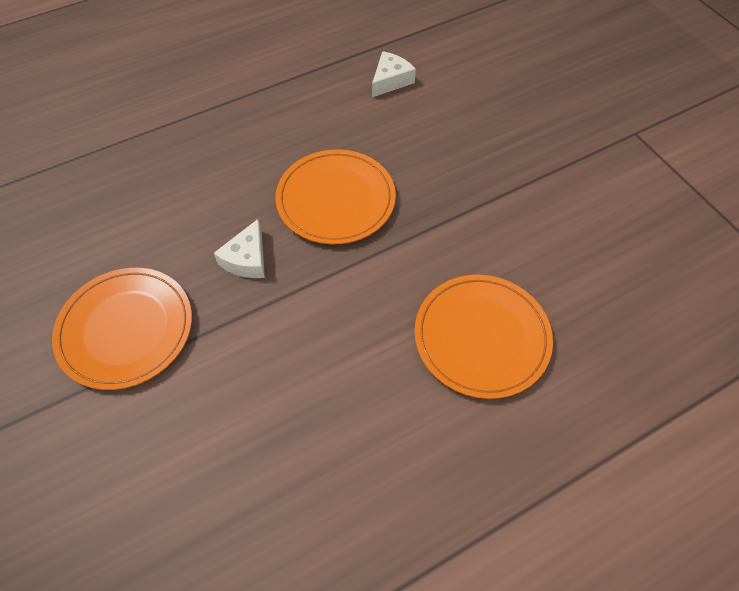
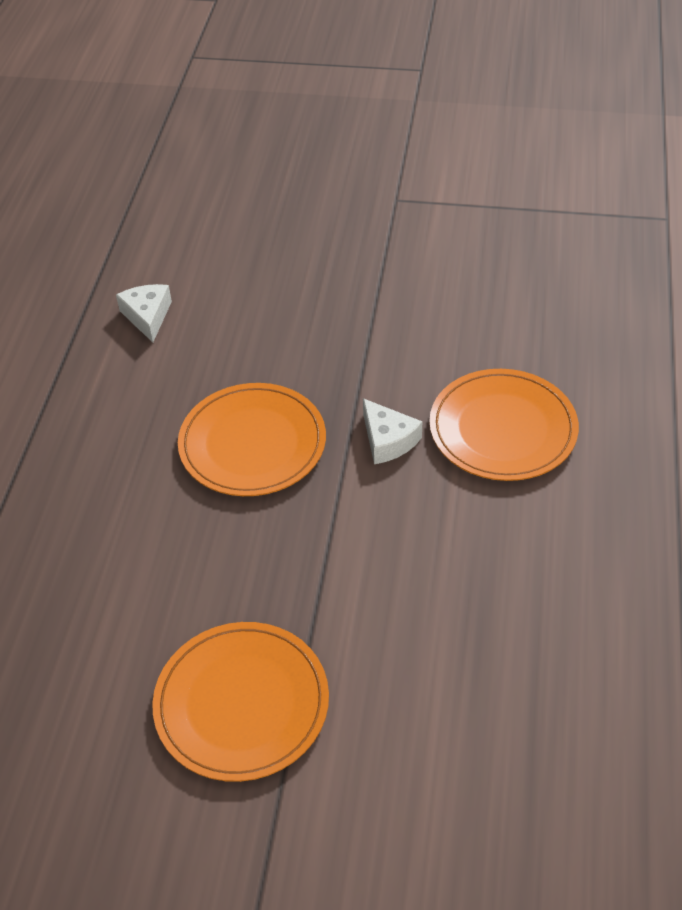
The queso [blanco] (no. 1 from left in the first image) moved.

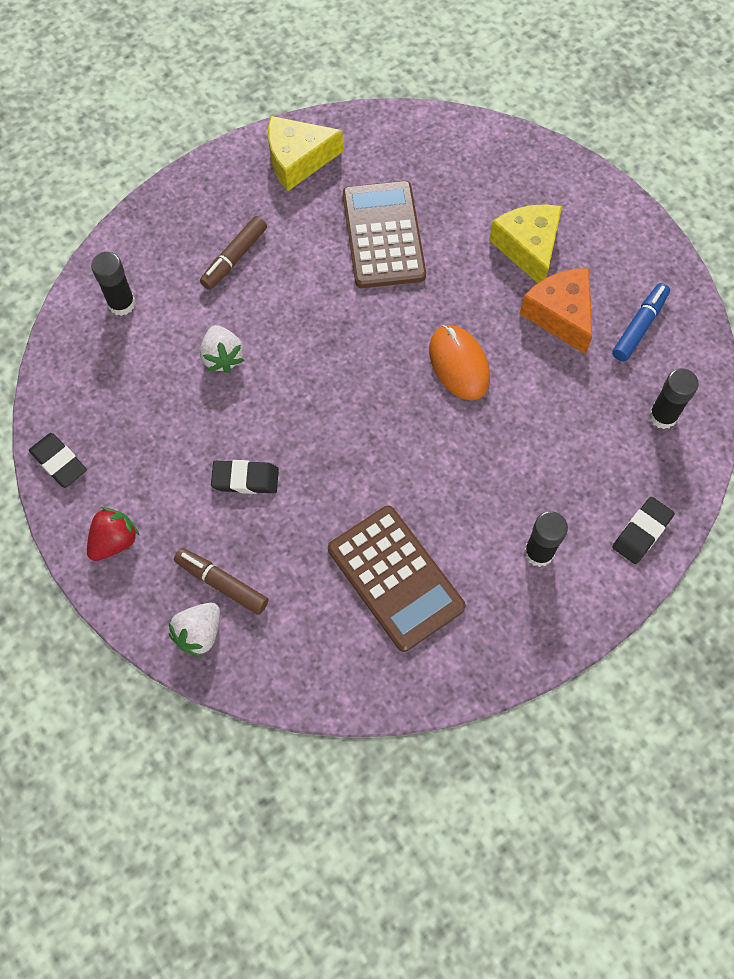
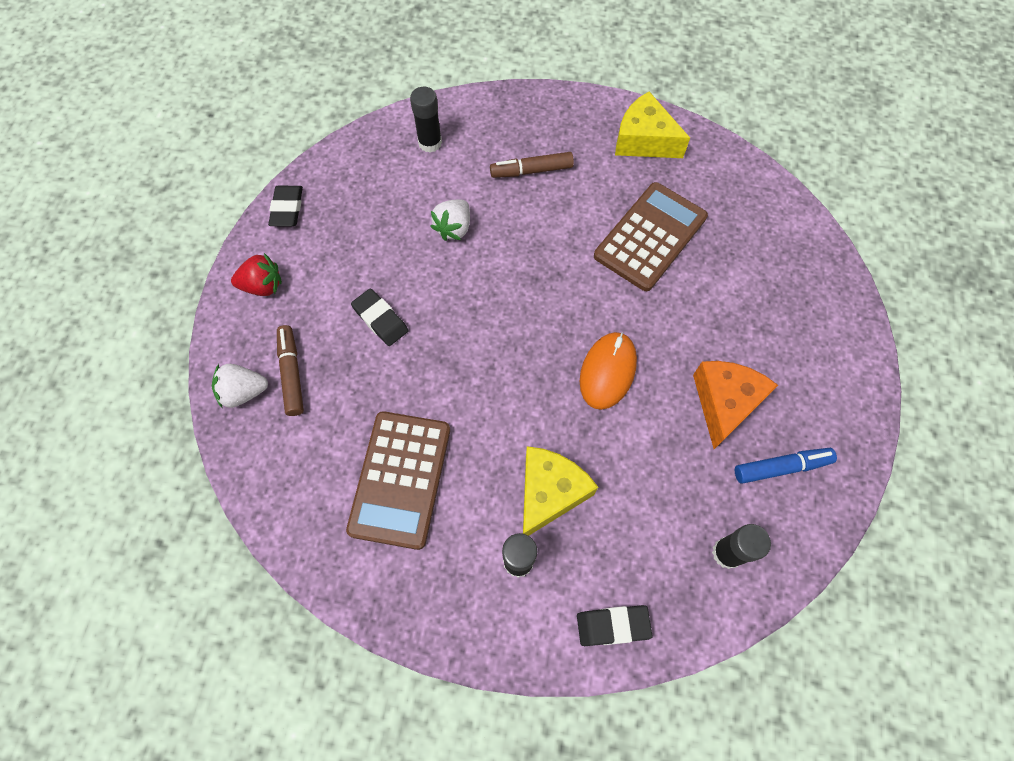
The queso [amarillo] (no. 2 from left in the first image) moved.

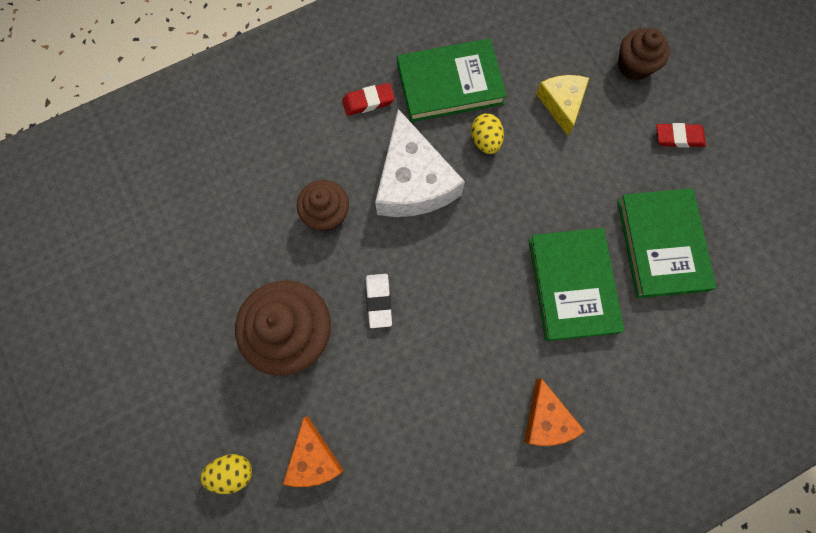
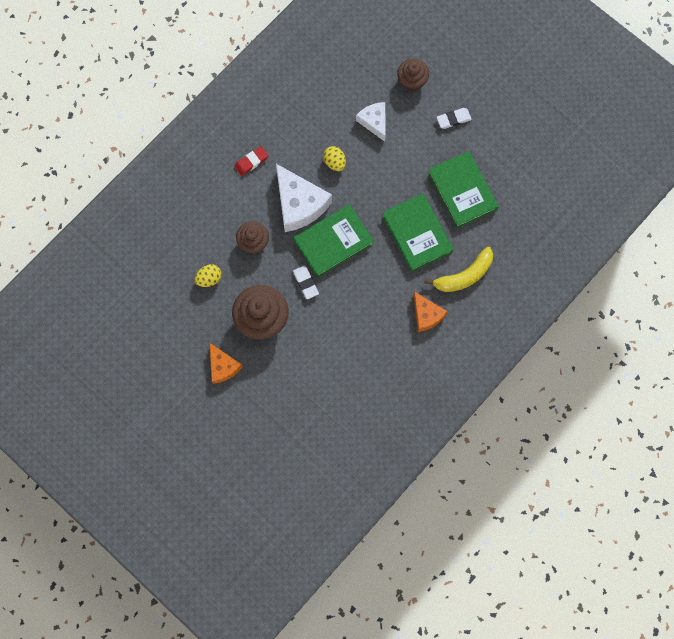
The huevo [amarillo] (no. 1 from left) moved. The queso [naranja] (no. 1 from left) moved. The libro [verde] (no. 1 from left) moved. The queso [amarillo] became the queso [blanco] (no. 2 from left). The goma de borrar [rojo] (no. 2 from left) became the goma de borrar [blanco] (no. 2 from left). The plátano [amarillo] appeared.

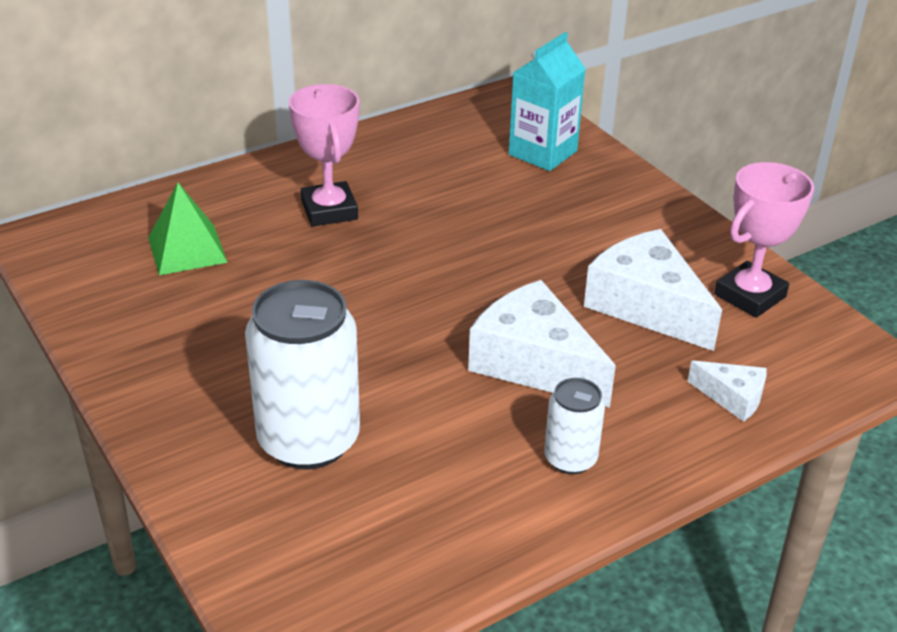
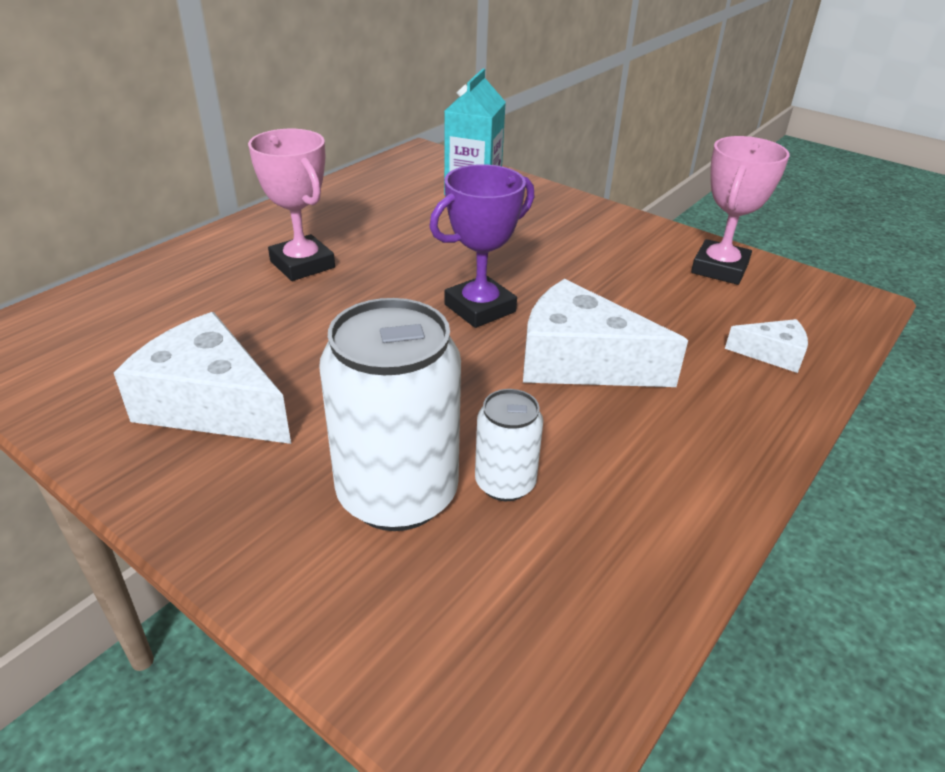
The pirámide [verde] disappeared. The lata [blanco] (no. 2 from left) moved. The queso [blanco] (no. 2 from left in the first image) moved. The trofeo [morado] appeared.

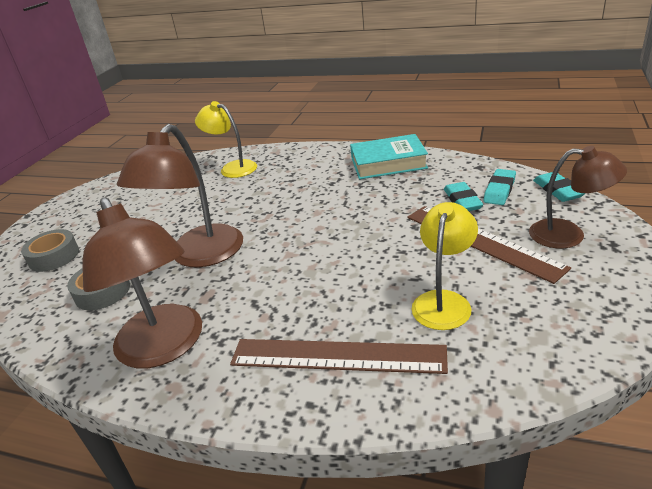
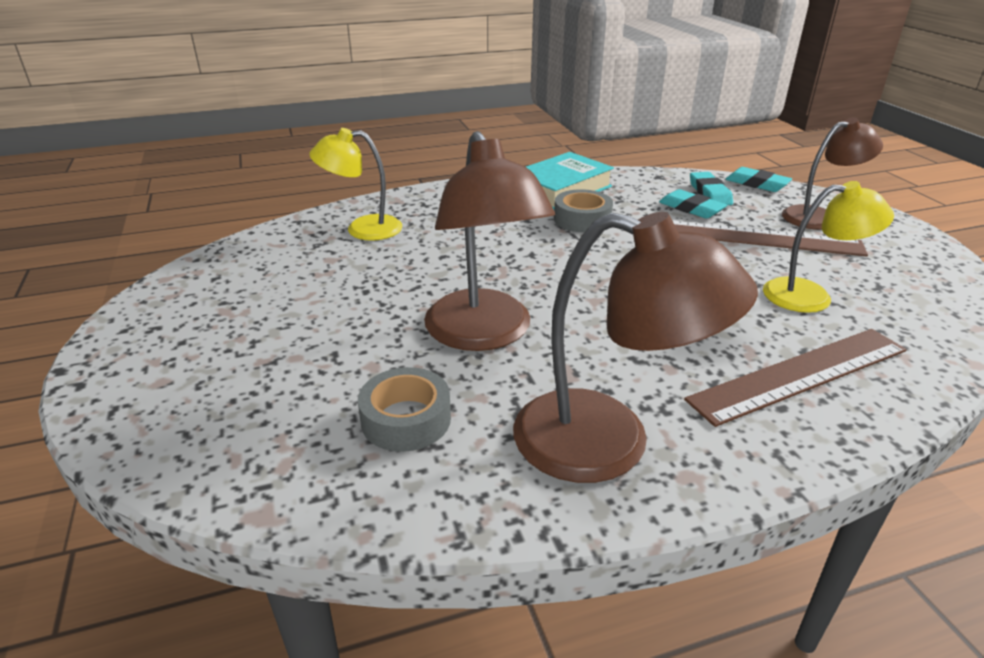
The cinta adhesiva [gris] (no. 1 from left in the first image) moved. The lámpara [amarillo] (no. 2 from left) turned 105 degrees clockwise.

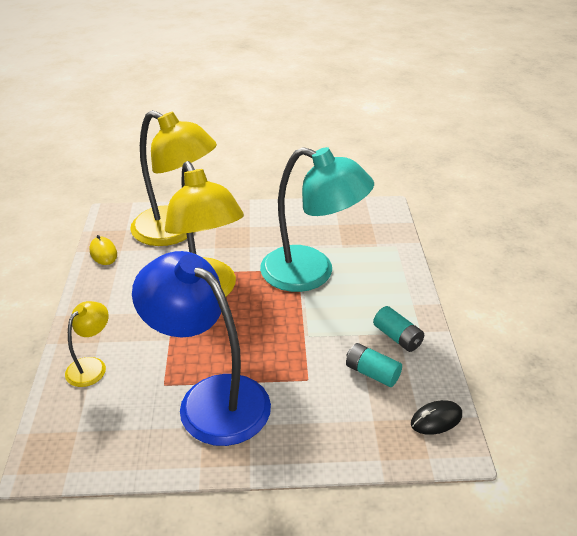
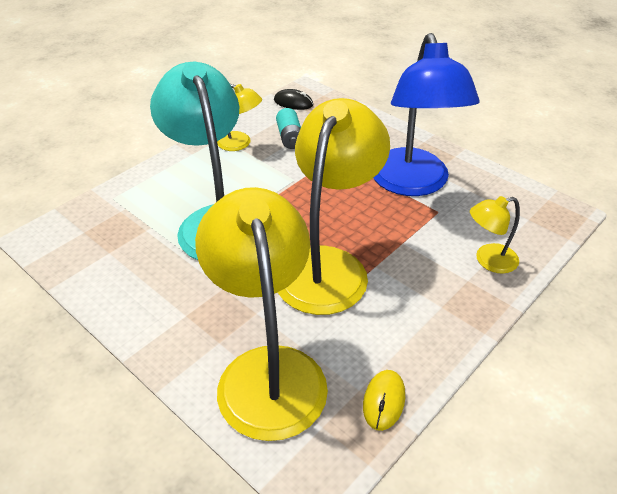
The pila [turquesa] (no. 2 from left) was replaced by the lámpara [amarillo] (no. 1 from left).

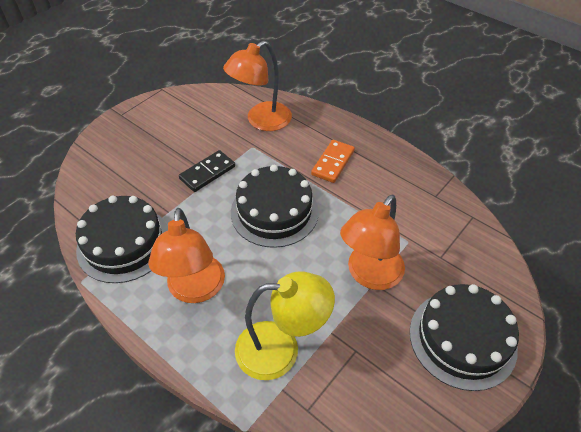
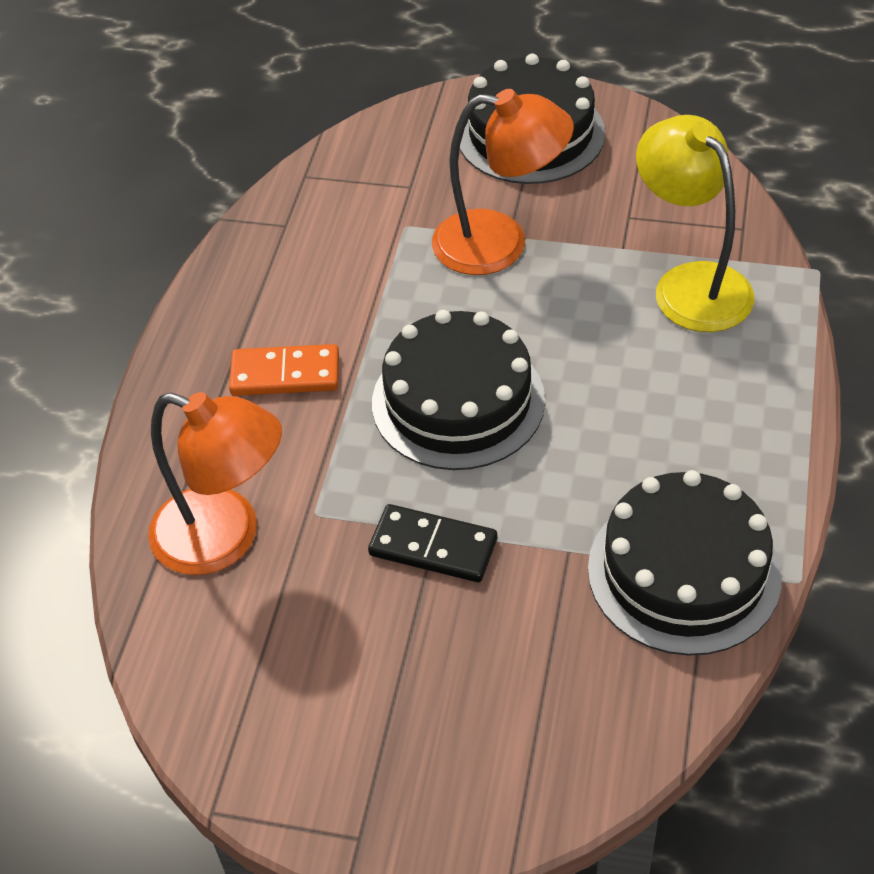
The lámpara [naranja] (no. 1 from left) disappeared.

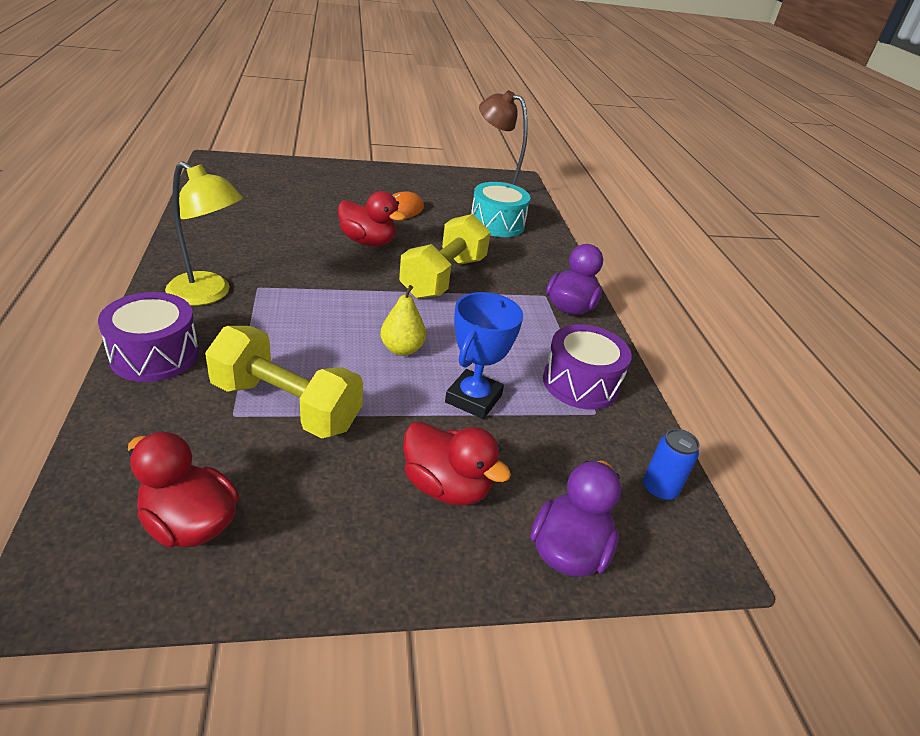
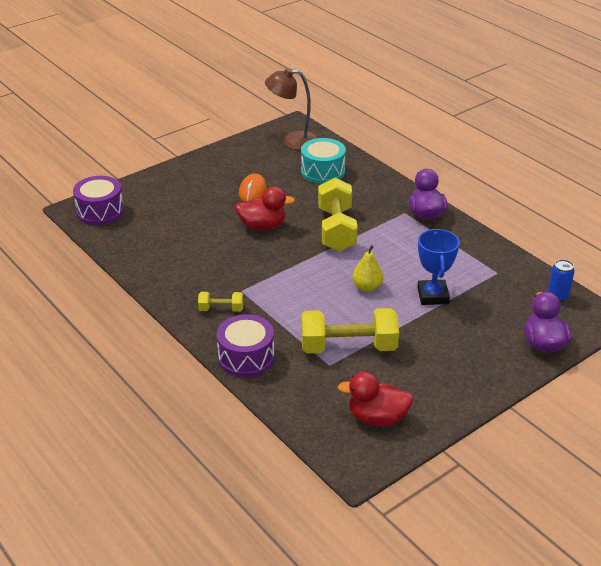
The lámpara [amarillo] was replaced by the mancuerna [amarillo] (no. 1 from left). The pato [rojo] (no. 3 from left) disappeared. The tambor [morado] (no. 2 from left in the first image) moved.

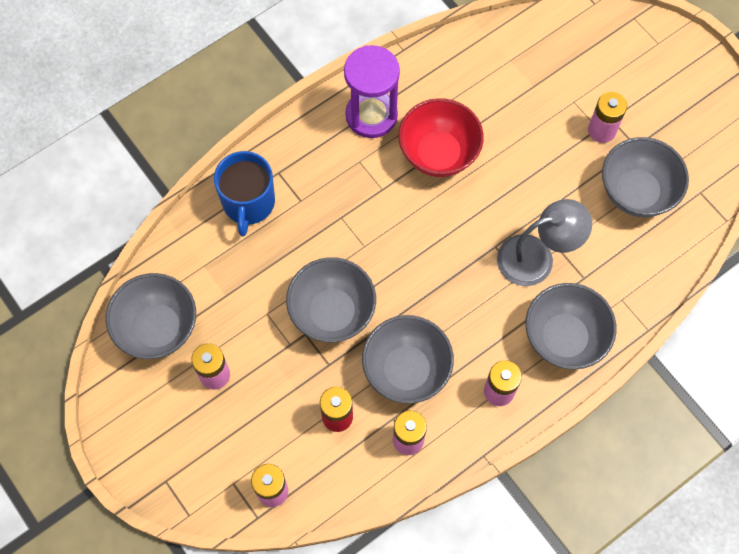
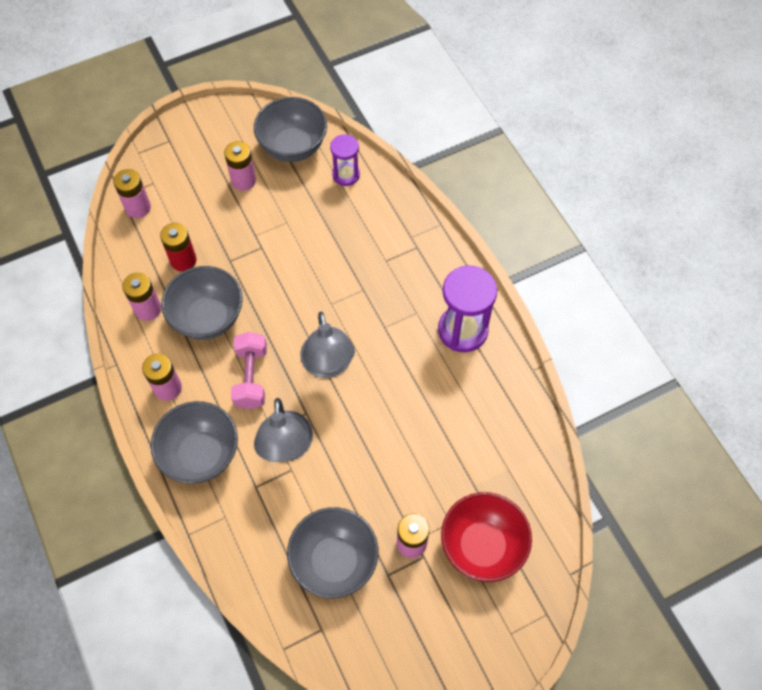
The taza [azul] disappeared. The cuenco [gris] (no. 2 from left) disappeared. The cuenco [rojo] moved. The mancuerna [rosa] appeared. The lámpara [gris] (no. 2 from left) appeared. The reloj de arena [morado] (no. 1 from left) appeared.

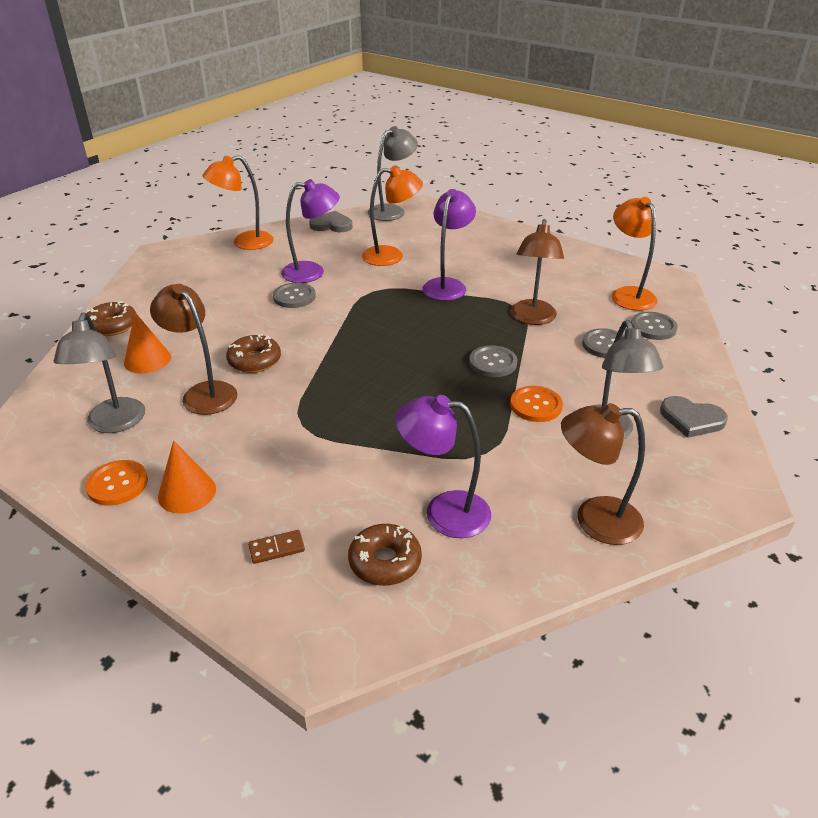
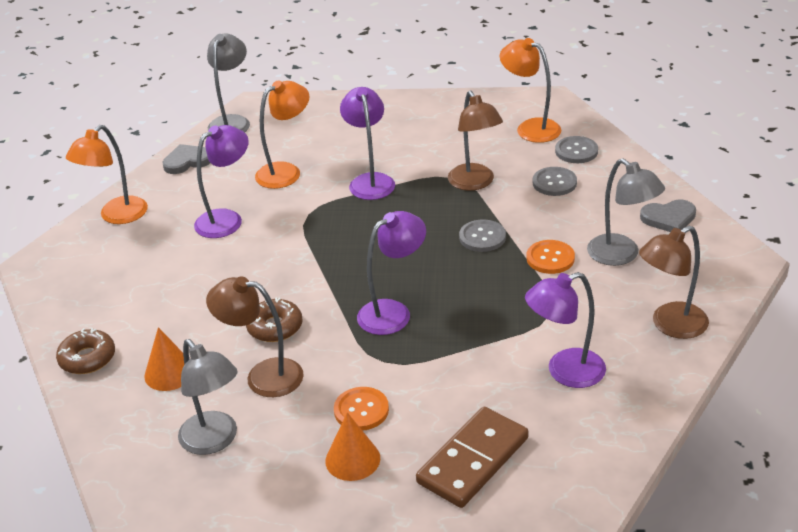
The botón [naranja] (no. 1 from left) moved. The ficha de dominó [marrón] changed to 2.45 times the size. The botón [gris] (no. 1 from left) disappeared. The rosquilla [marrón] (no. 3 from left) disappeared. The lámpara [morado] (no. 3 from left) appeared.

